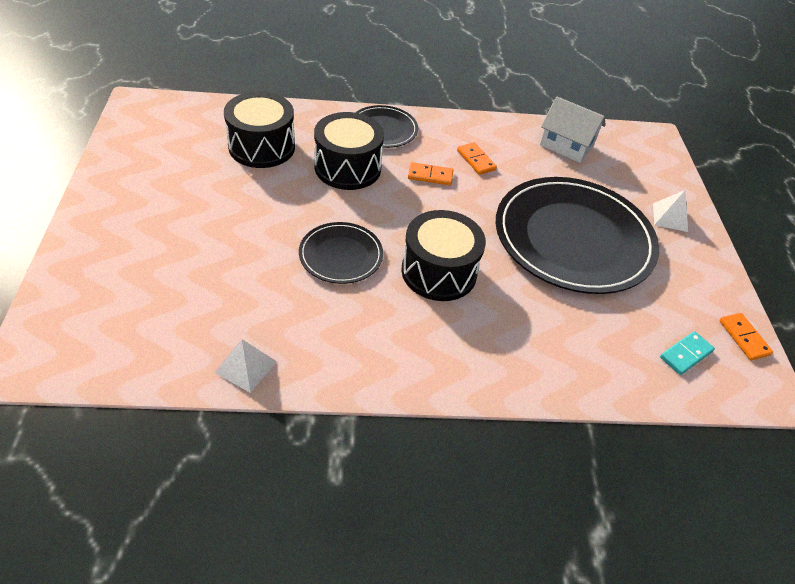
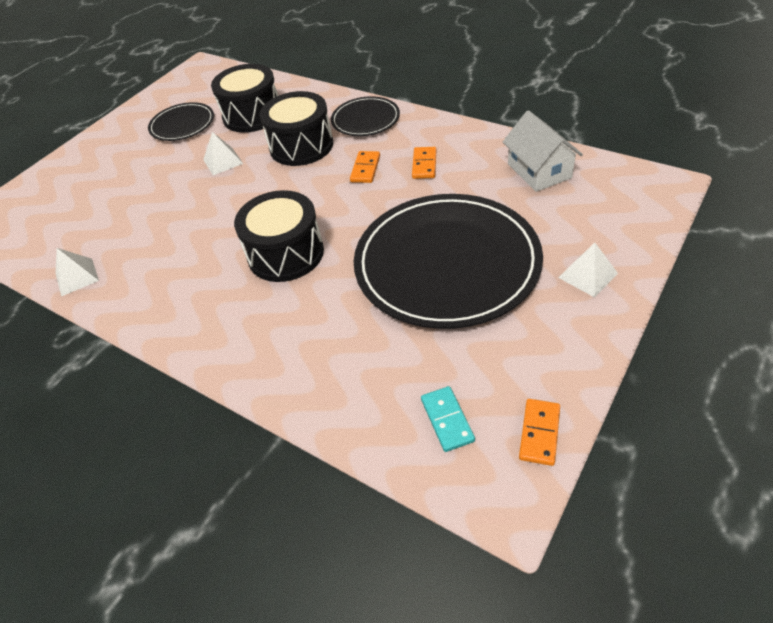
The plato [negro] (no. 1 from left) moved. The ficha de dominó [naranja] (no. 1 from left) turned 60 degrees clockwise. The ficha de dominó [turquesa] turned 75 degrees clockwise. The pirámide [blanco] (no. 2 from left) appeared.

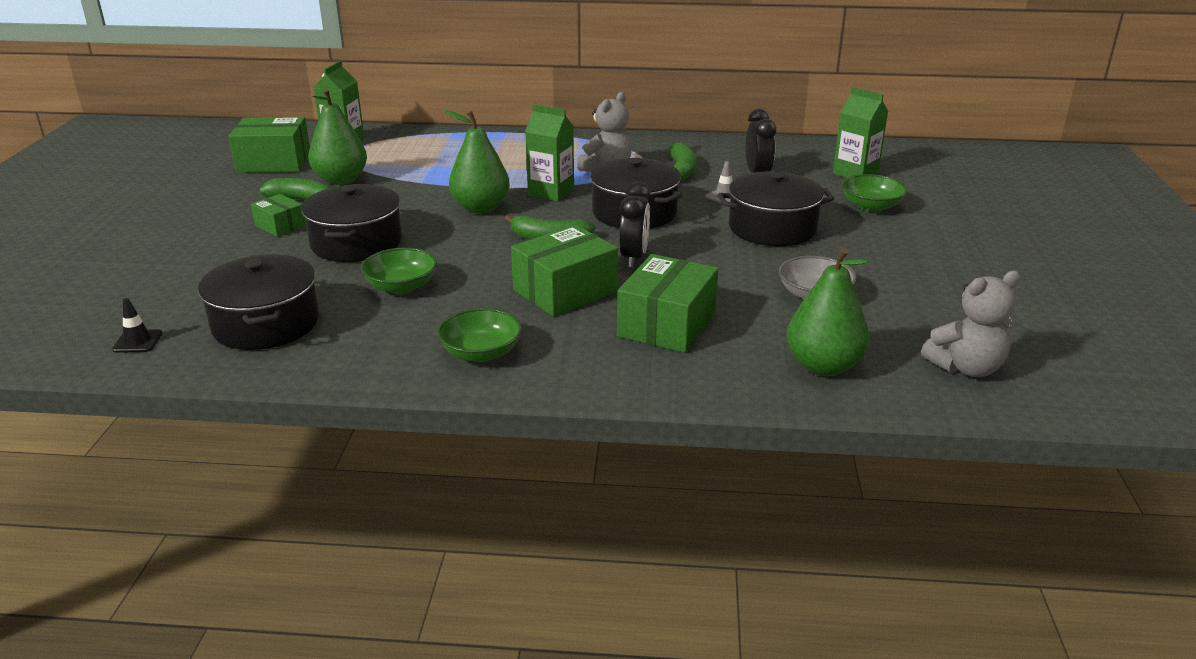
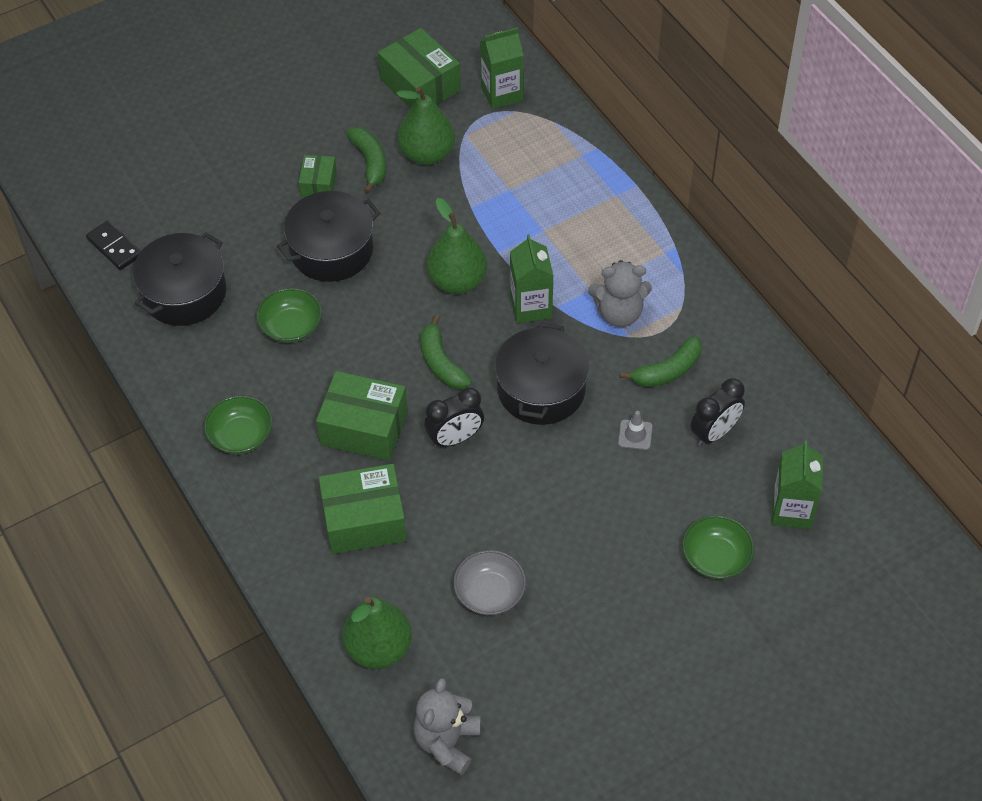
The cono de tráfico [negro] was replaced by the ficha de dominó [negro]. The olla [negro] (no. 4 from left) disappeared. The osito [gris] (no. 2 from left in the first image) turned 75 degrees clockwise.

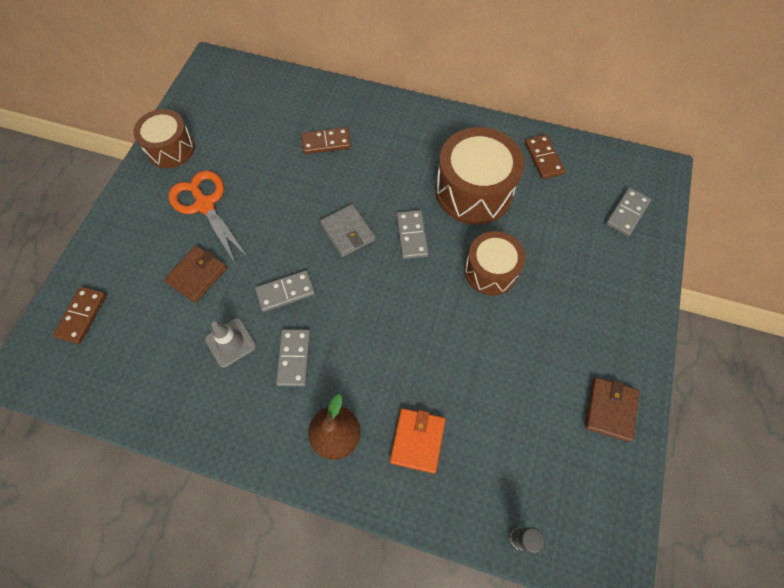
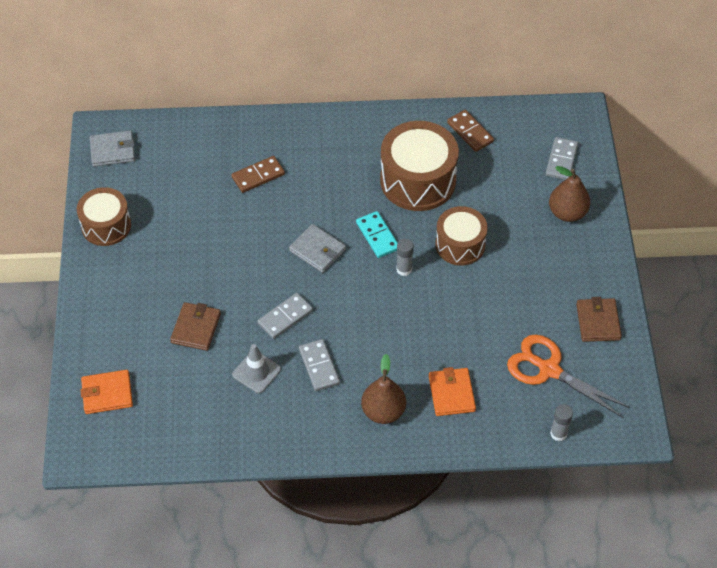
The ficha de dominó [marrón] (no. 1 from left) was replaced by the cartera [naranja] (no. 1 from left). The tijeras [naranja] moved. The ficha de dominó [gris] (no. 3 from left) became the ficha de dominó [turquesa]. The cartera [gris] (no. 1 from left) appeared. The barra de pegamento [gris] (no. 1 from left) appeared. The pera [marrón] (no. 2 from left) appeared.

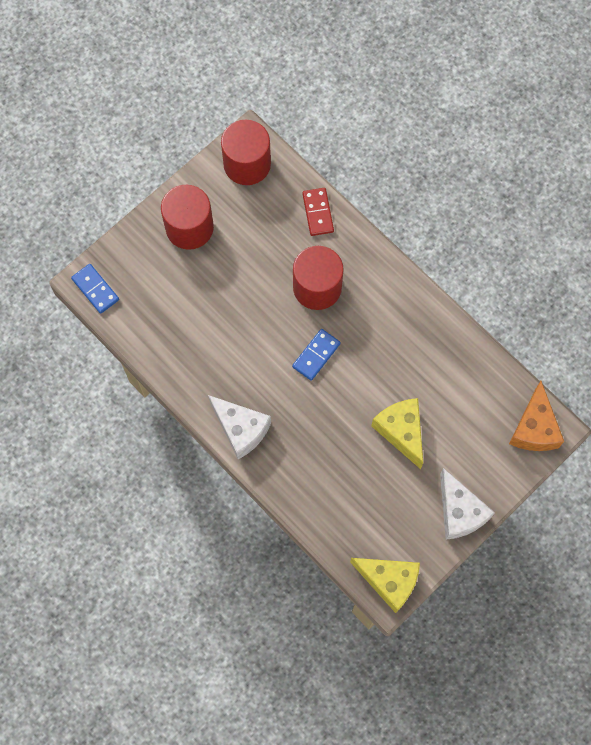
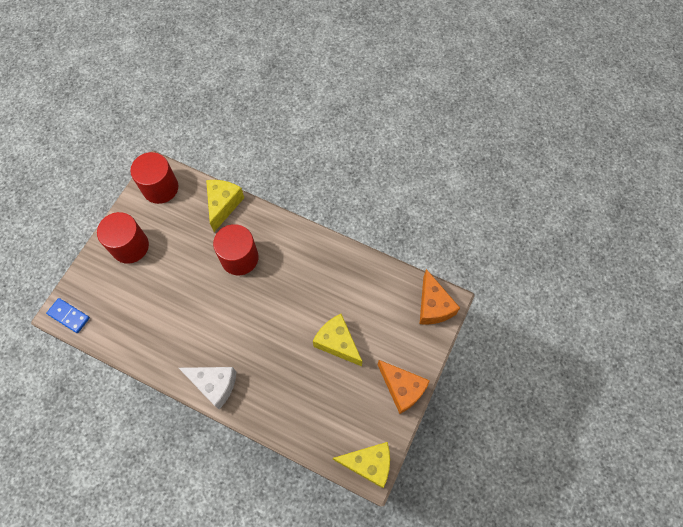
The ficha de dominó [azul] (no. 2 from left) disappeared. The ficha de dominó [rojo] was replaced by the queso [amarillo] (no. 1 from left). The queso [blanco] (no. 2 from left) became the queso [naranja] (no. 1 from left).

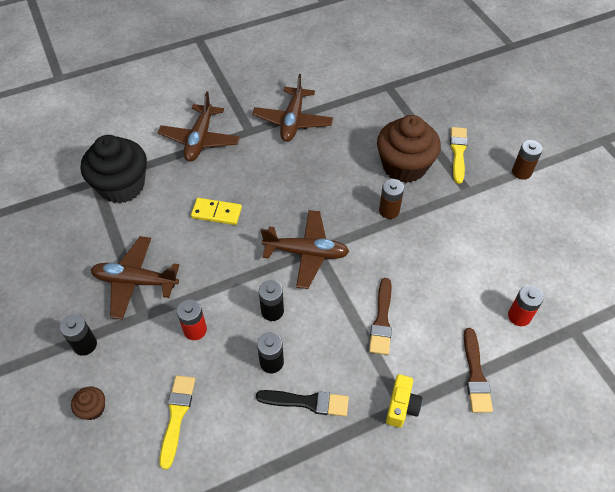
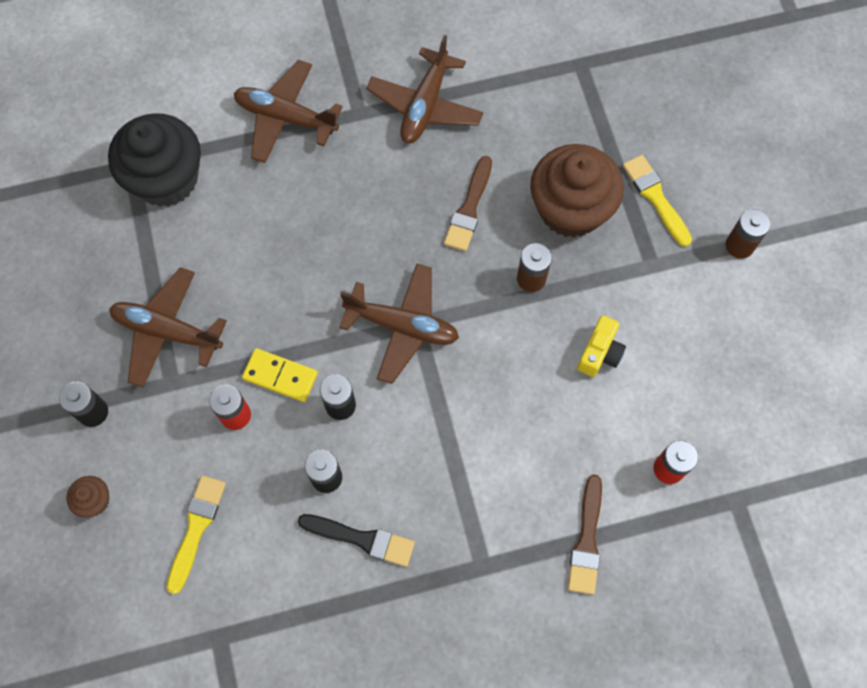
The avión [marrón] (no. 2 from left) turned 90 degrees clockwise. The ficha de dominó [amarillo] moved. The pincel [marrón] (no. 1 from left) moved. The cámara [amarillo] moved. The pincel [amarillo] (no. 2 from left) turned 45 degrees counterclockwise.

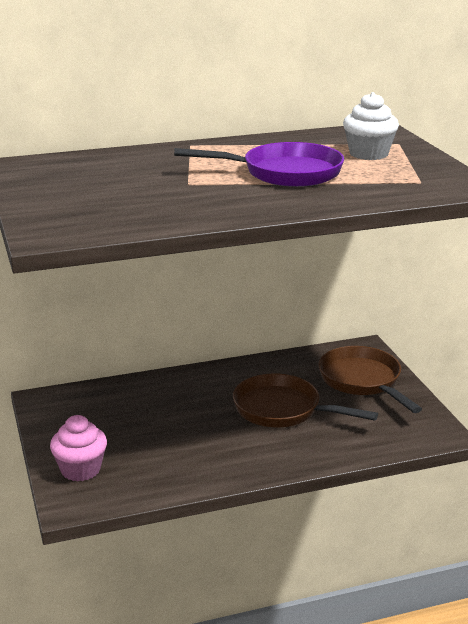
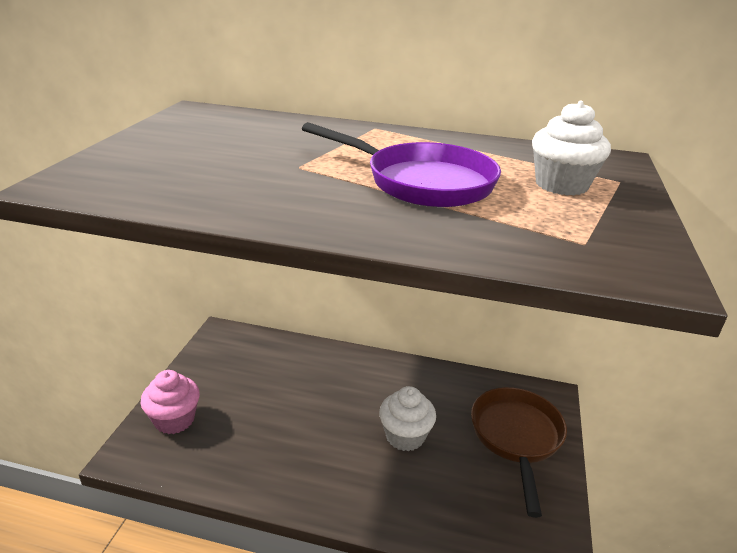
The sartén [marrón] (no. 1 from left) was replaced by the magdalena [blanco] (no. 1 from left).

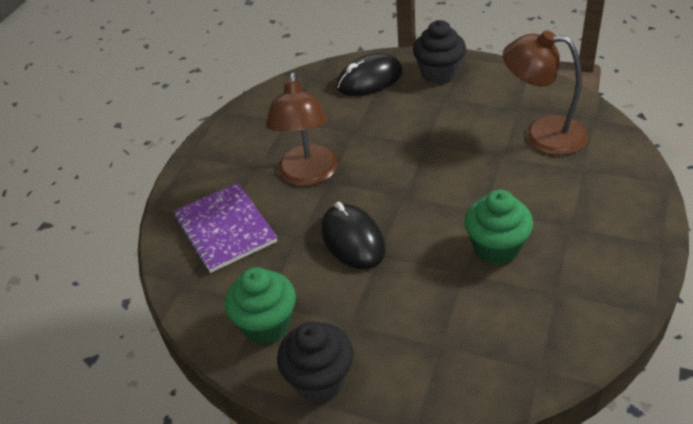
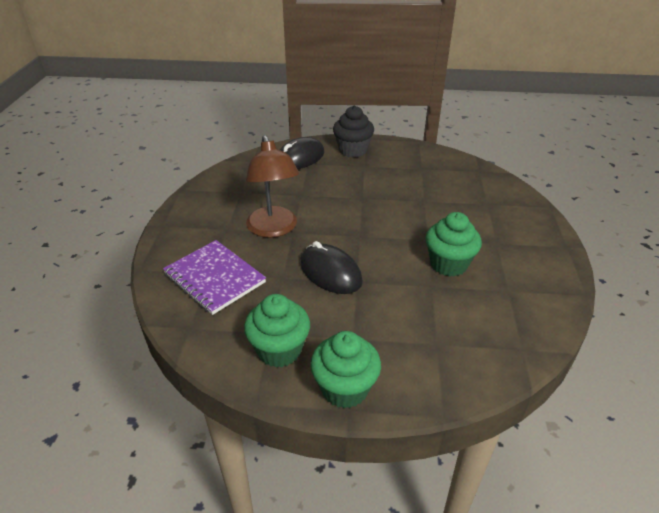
The magdalena [negro] (no. 1 from left) became the magdalena [verde] (no. 2 from left). The lámpara [marrón] (no. 2 from left) disappeared.

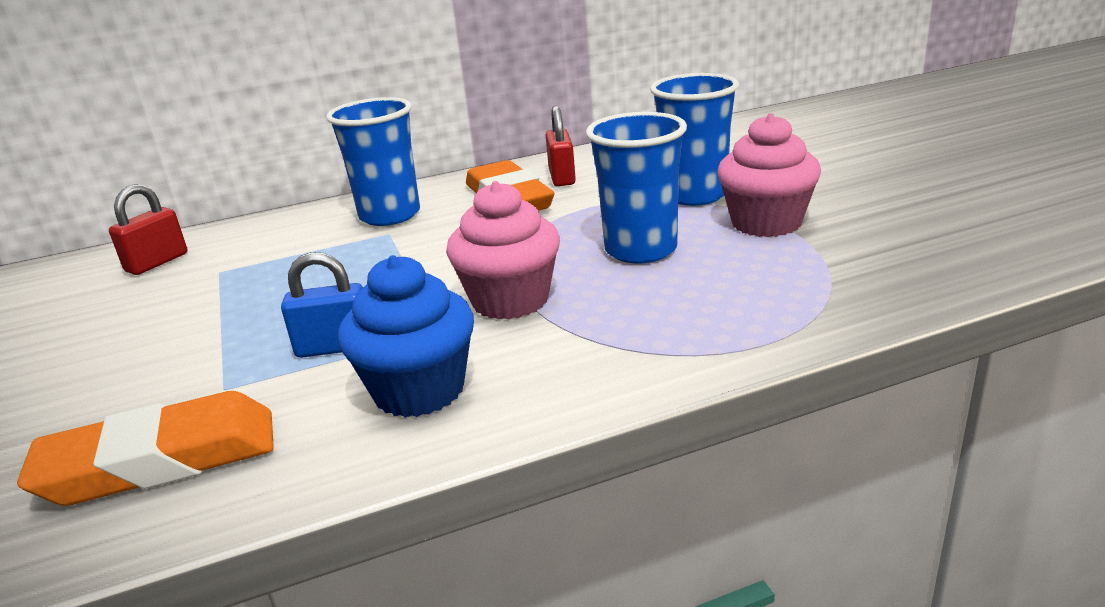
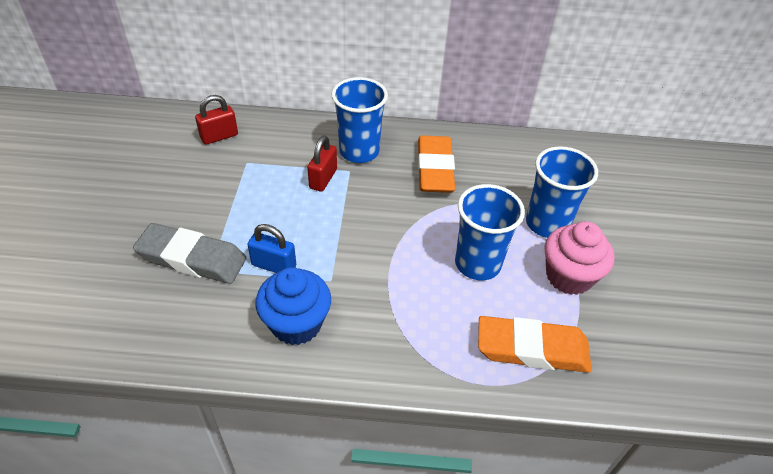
The goma de borrar [naranja] (no. 1 from left in the first image) moved. The magdalena [rosa] (no. 1 from left) disappeared. The candado [rojo] (no. 2 from left) moved. The goma de borrar [gris] appeared.

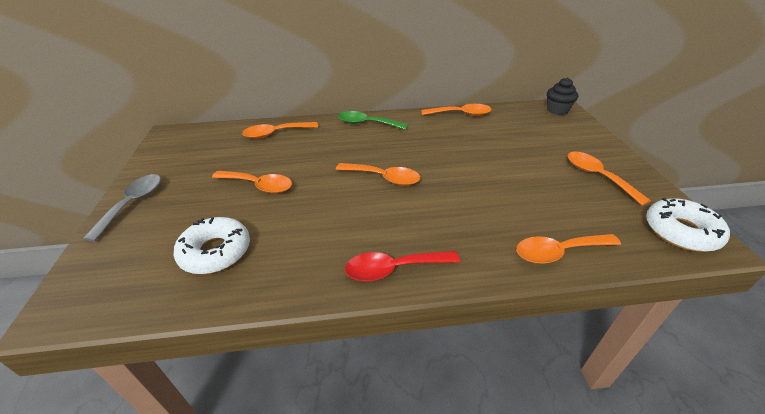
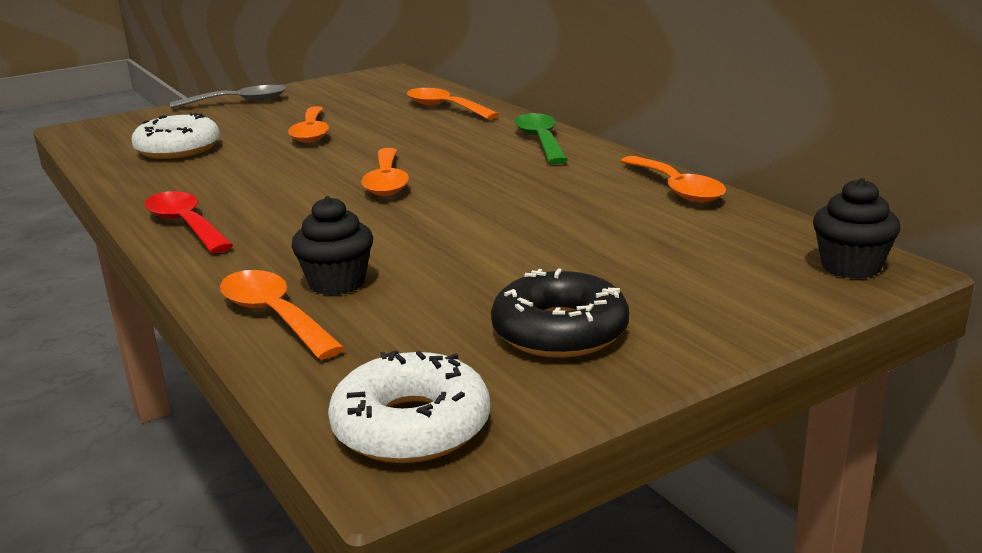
The cuchara [naranja] (no. 6 from left) was replaced by the rosquilla [negro]. The magdalena [negro] (no. 1 from left) appeared.

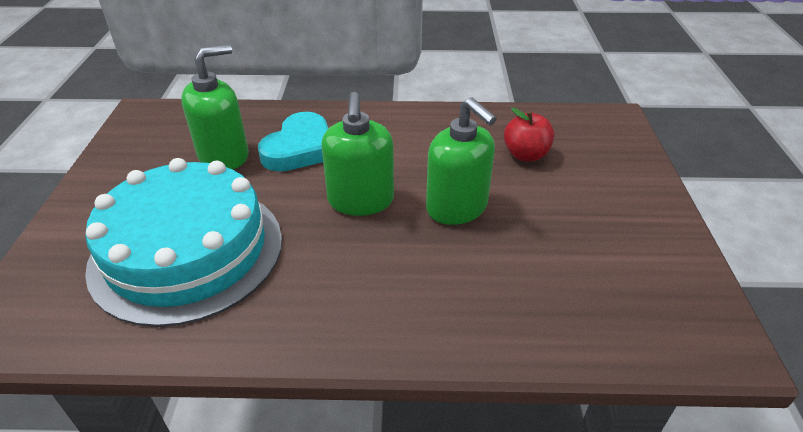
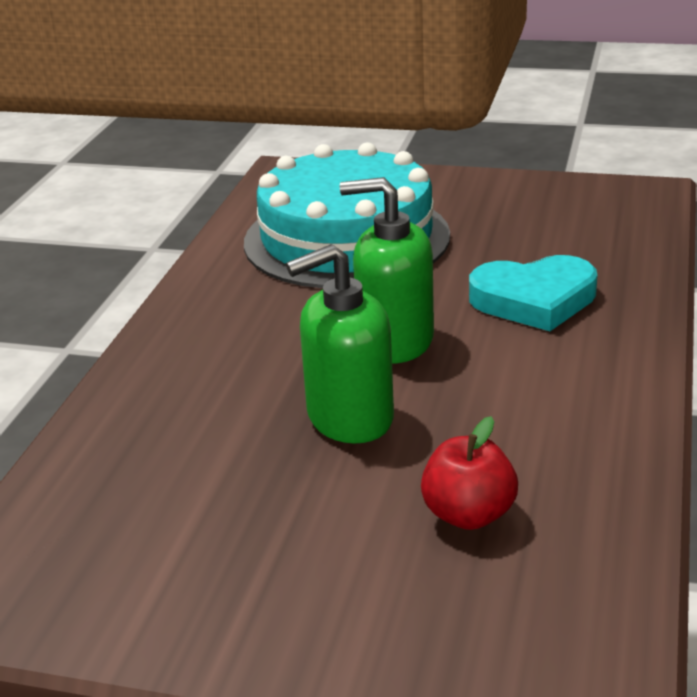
The dispensador de jabón [verde] (no. 1 from left) disappeared. The corazón [turquesa] turned 45 degrees counterclockwise.

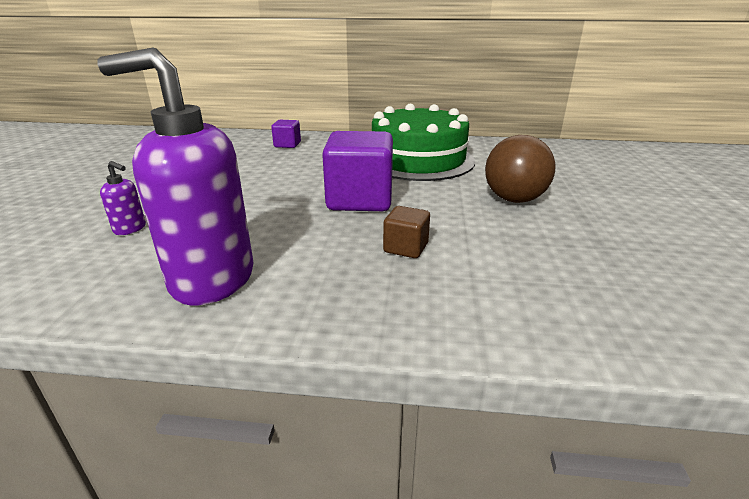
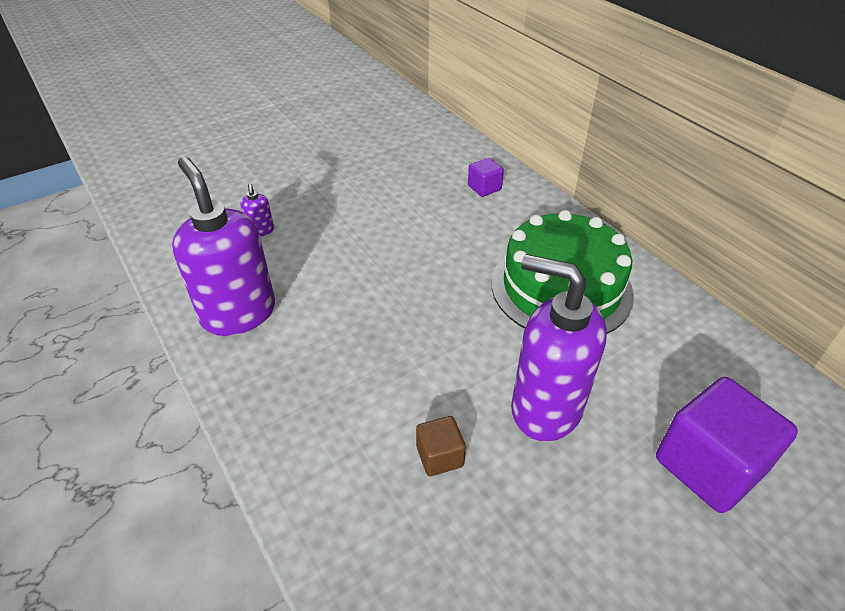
The cubo [morado] (no. 2 from left) moved. The cubo [marrón] moved. The pelota [marrón] was replaced by the dispensador de jabón [morado] (no. 3 from left).

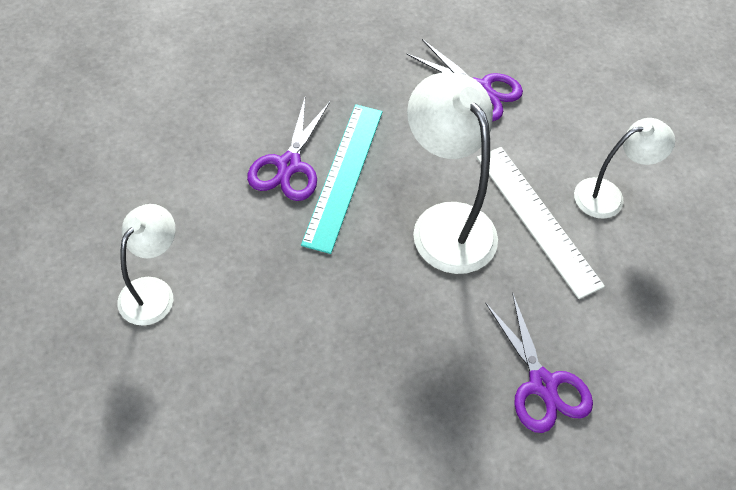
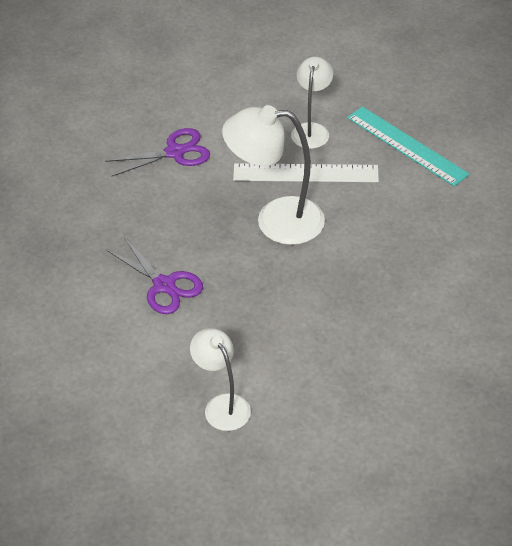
The regla [turquesa] moved. The tijeras [morado] (no. 3 from left) disappeared.

